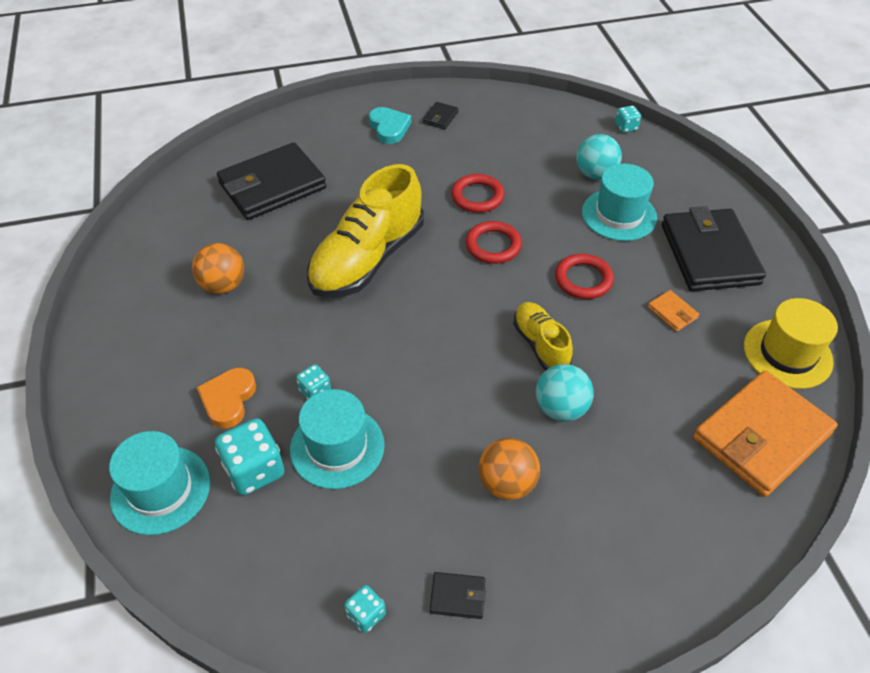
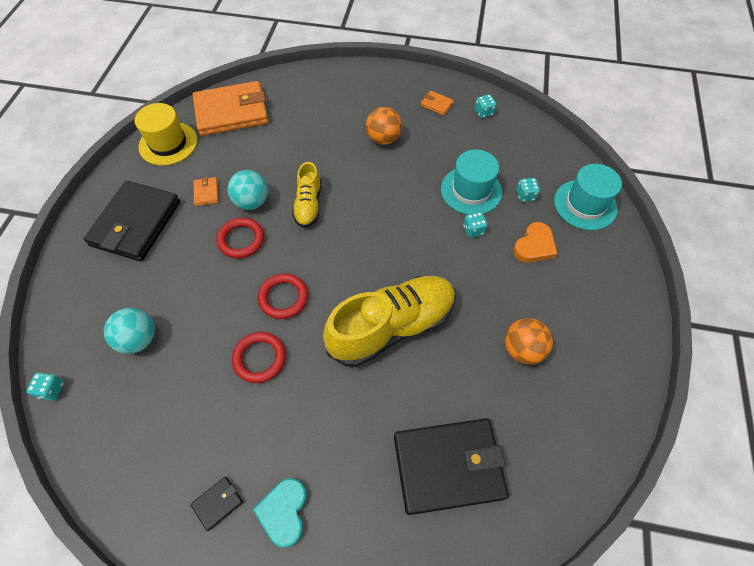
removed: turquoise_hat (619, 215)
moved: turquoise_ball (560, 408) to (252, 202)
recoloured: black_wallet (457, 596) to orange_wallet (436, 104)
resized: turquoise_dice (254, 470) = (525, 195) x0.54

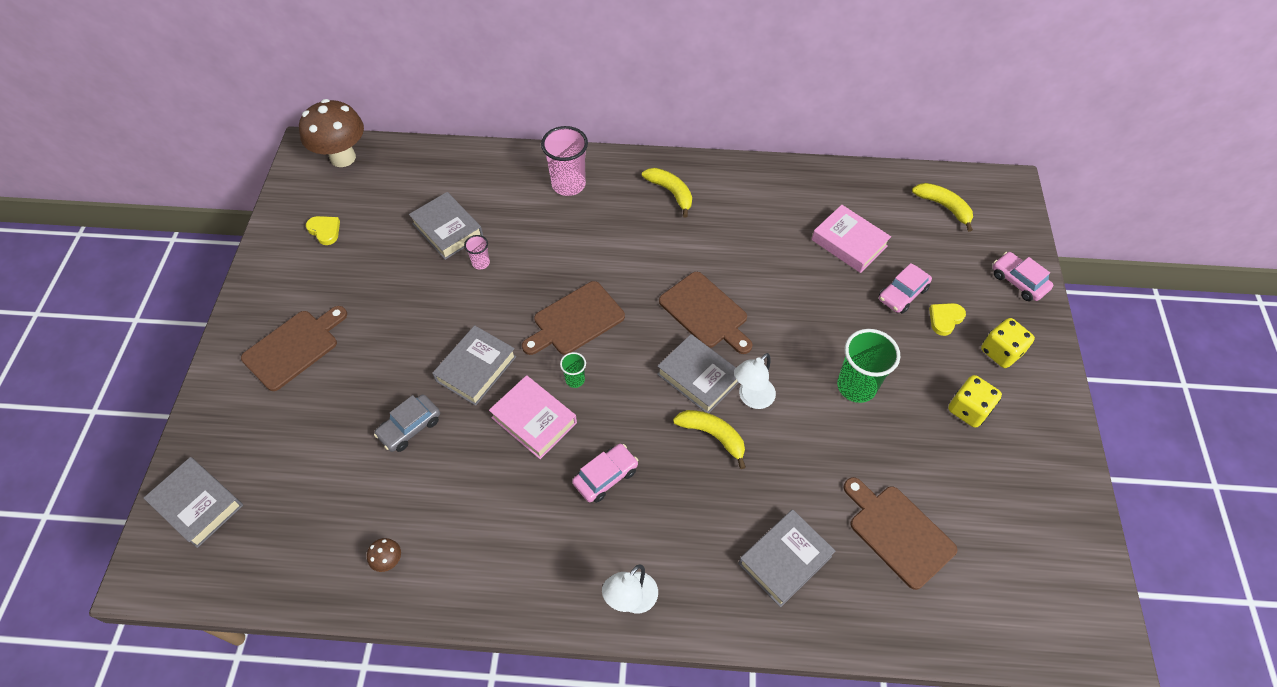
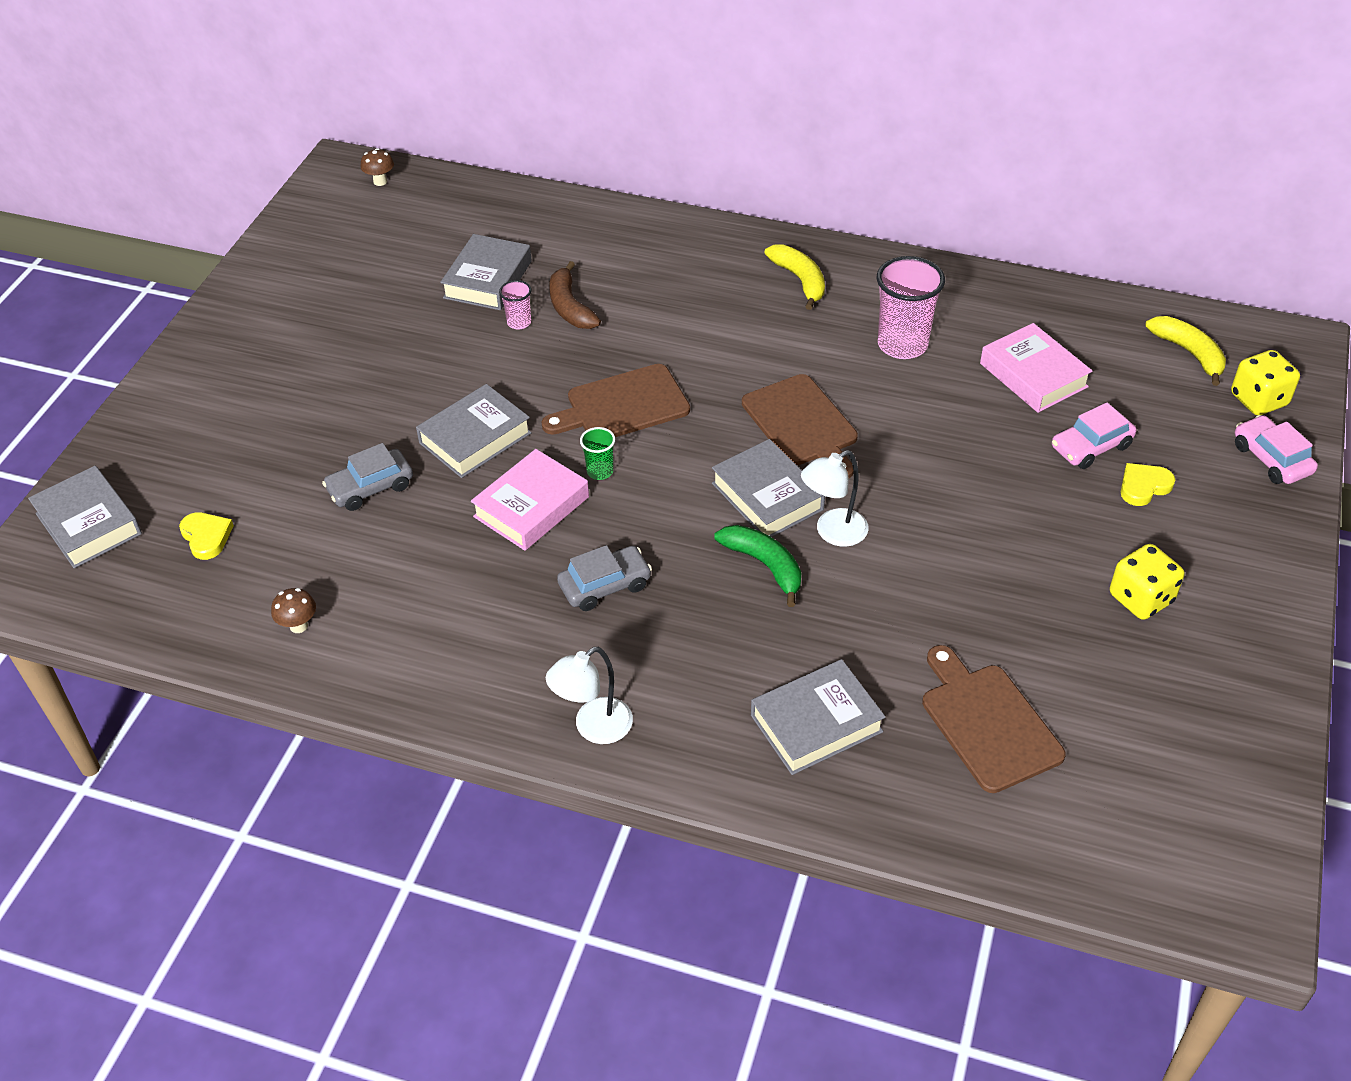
removed: brown_cutting_board (294, 347); green_cup (856, 386)
added: brown_banana (570, 307)
moved: pink_cup (568, 184) to (902, 345); yellow_heart (325, 231) to (206, 537); yellow_dice (1000, 352) to (1258, 400)
recoloured: yellow_banana (713, 435) to green_banana (765, 565); pink_car (606, 476) to grey_car (605, 585)
turned: grey_book (447, 230) = (488, 279) 45 degrees clockwise; pink_book (534, 420) = (531, 507) 75 degrees clockwise
resized: brown_mushroom (343, 158) = (380, 181) x0.41

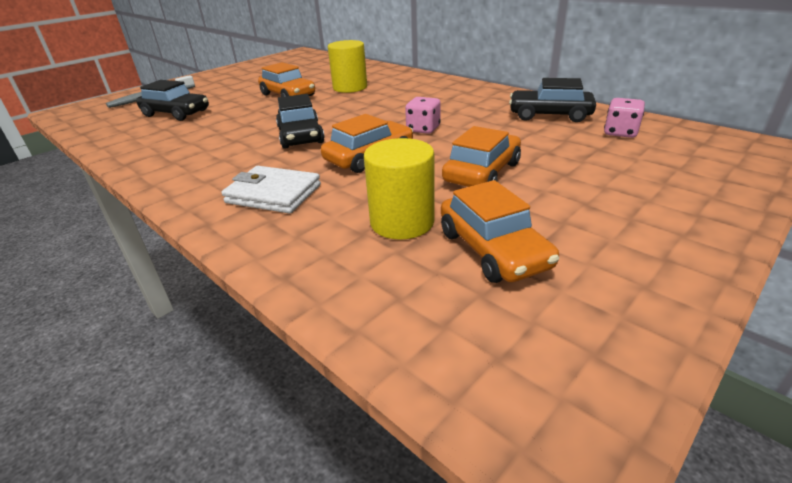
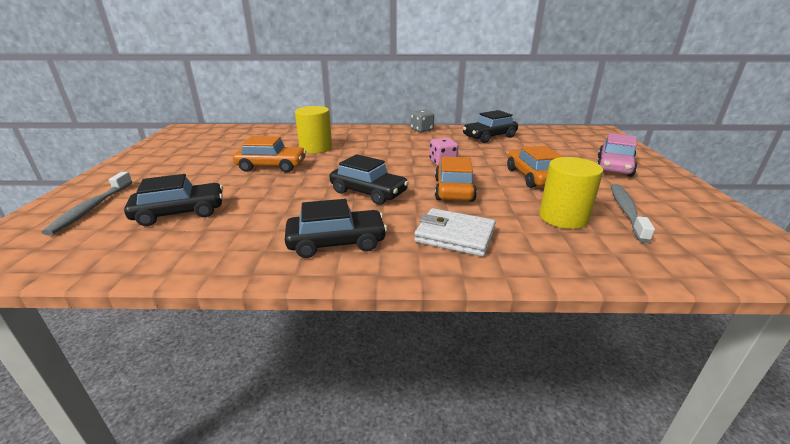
removed: pink_dice (620, 132)
added: grey_dice (421, 130); pink_car (614, 166); black_car (336, 242)
replaced: orange_car (493, 249) to grey_toothbrush (626, 211)
turned: white_wallet (273, 194) = (454, 236) 45 degrees clockwise

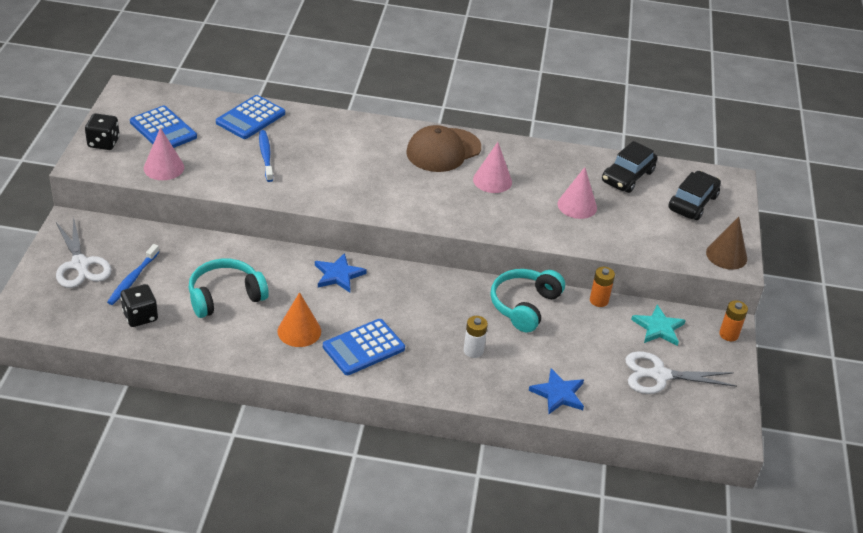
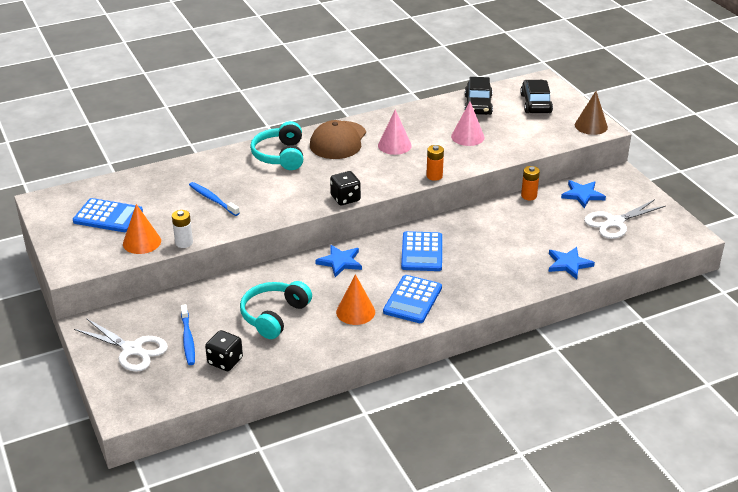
moved: blue_calculator (250, 118) to (421, 252); black_dice (103, 143) to (345, 198); turquoise_headphones (524, 306) to (280, 155); orange_battery (728, 334) to (434, 176); white_battery (473, 351) to (184, 243)
recoloured: pink_cone (164, 167) to orange_cone (142, 242); turquoise_star (658, 328) to blue_star (582, 195)

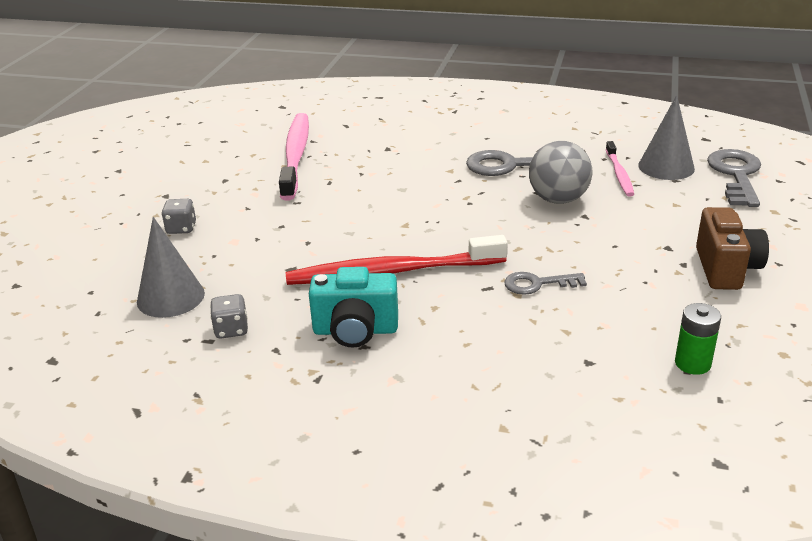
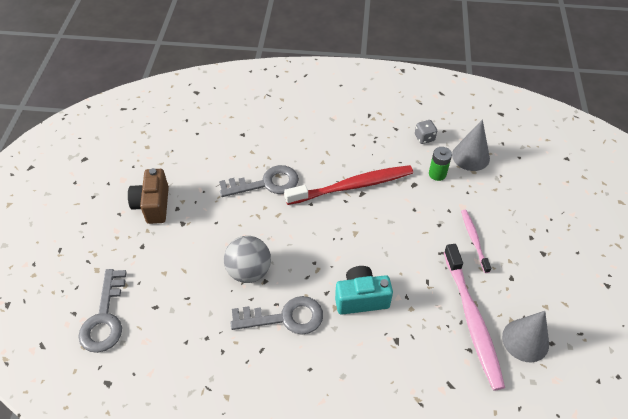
removed: grey_dice (181, 228)
moved: grey_cone (666, 167) to (525, 340); pink_toothbrush (619, 174) to (474, 239); turquoise_camera (355, 331) to (361, 298); green_battery (692, 363) to (437, 174)
resized: grey_key (537, 284) = (266, 183) x1.68

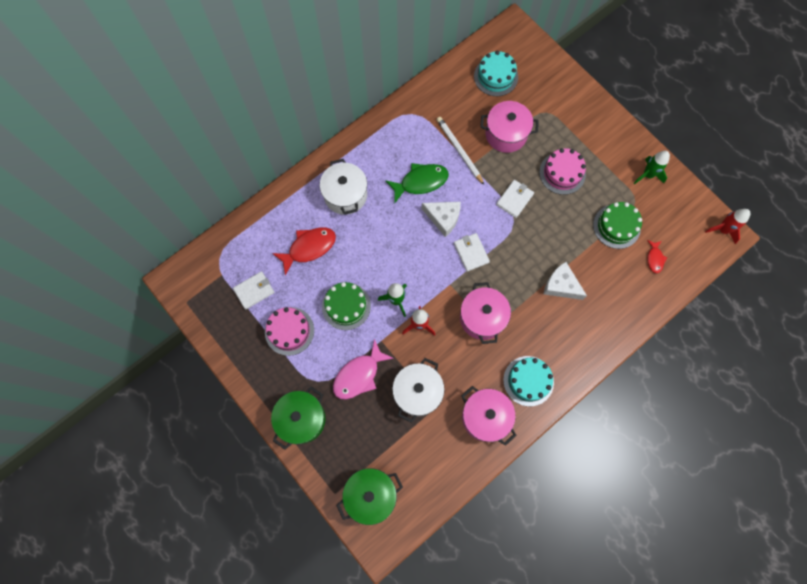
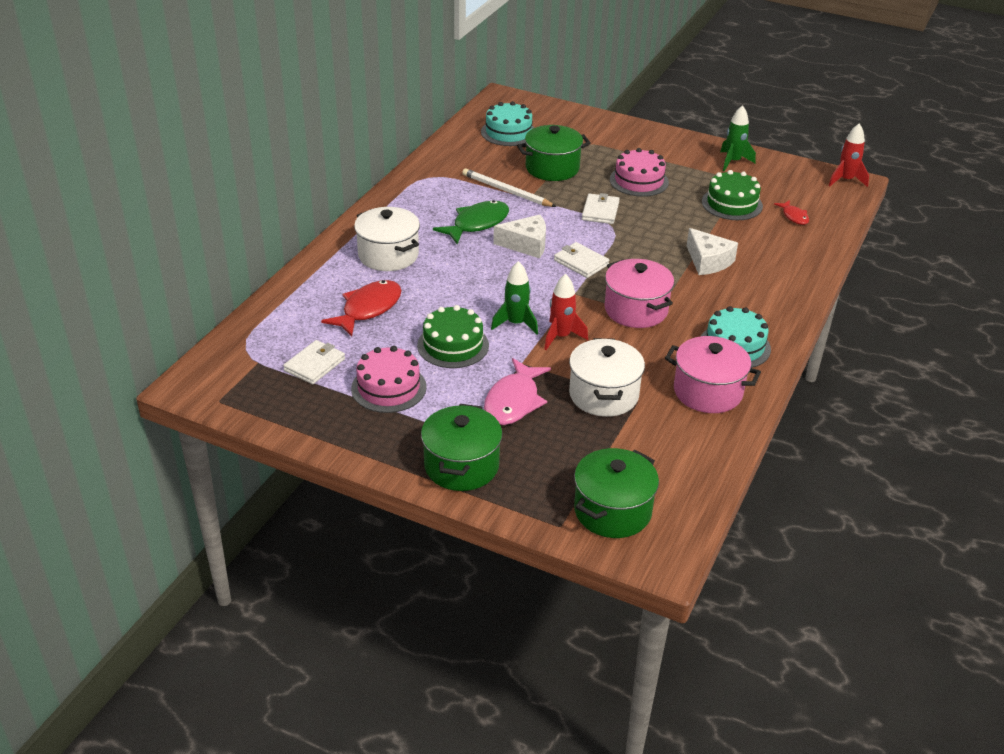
recoloured: pink_pot (506, 134) to green_pot (552, 168)
turned: white_cheese (561, 285) = (708, 261) 135 degrees counterclockwise

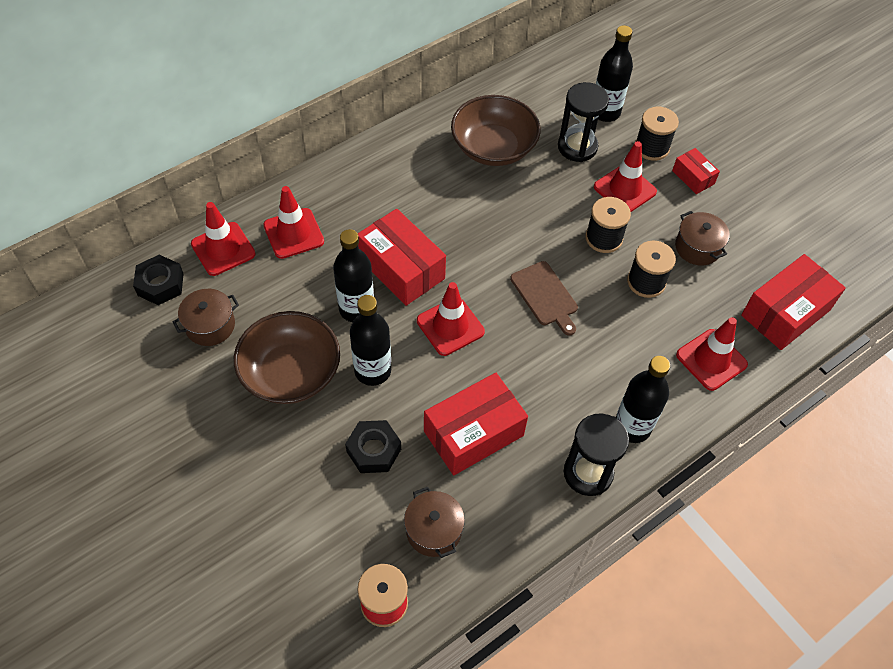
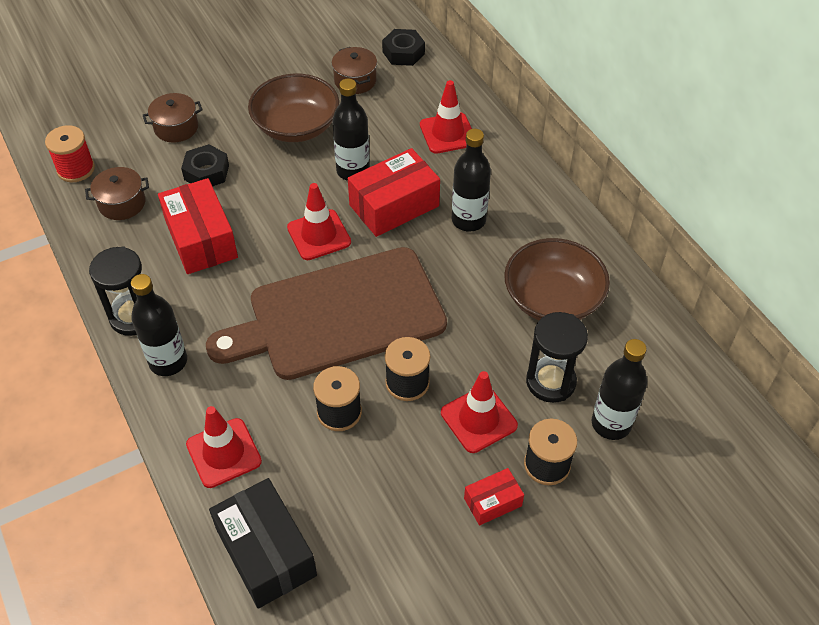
removed: red_traffic_cone (223, 249)
moved: brown_pot (697, 247) to (176, 127); black_bottle (372, 371) to (468, 220)
recoloured: red_box (785, 313) to black_box (266, 552)
resized: brown_cutting_board (545, 296) = (339, 315) x2.47

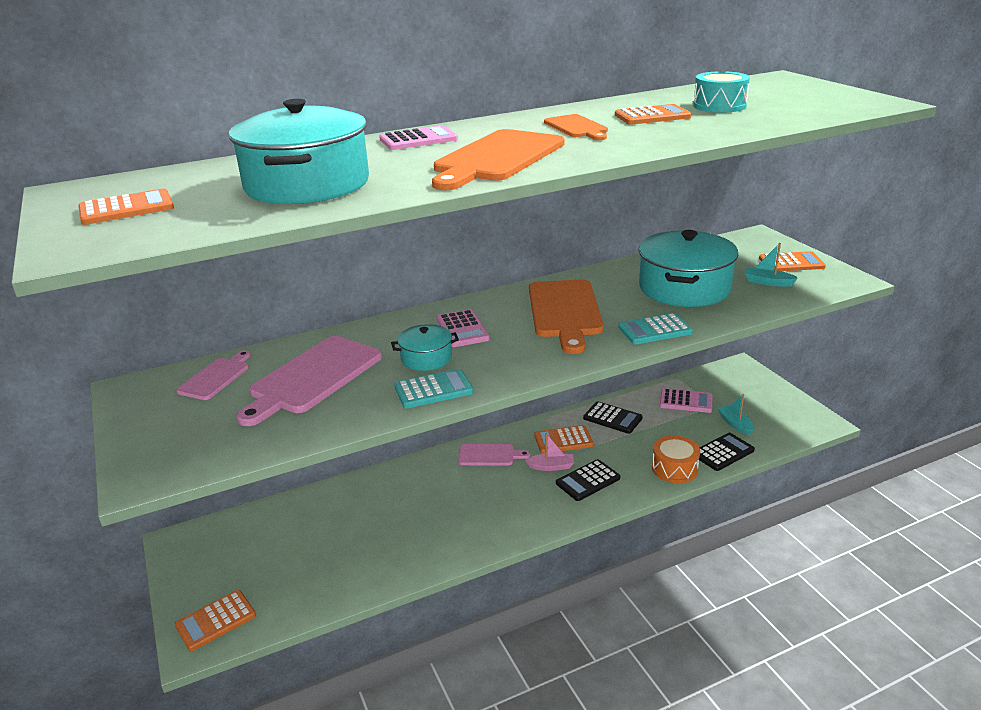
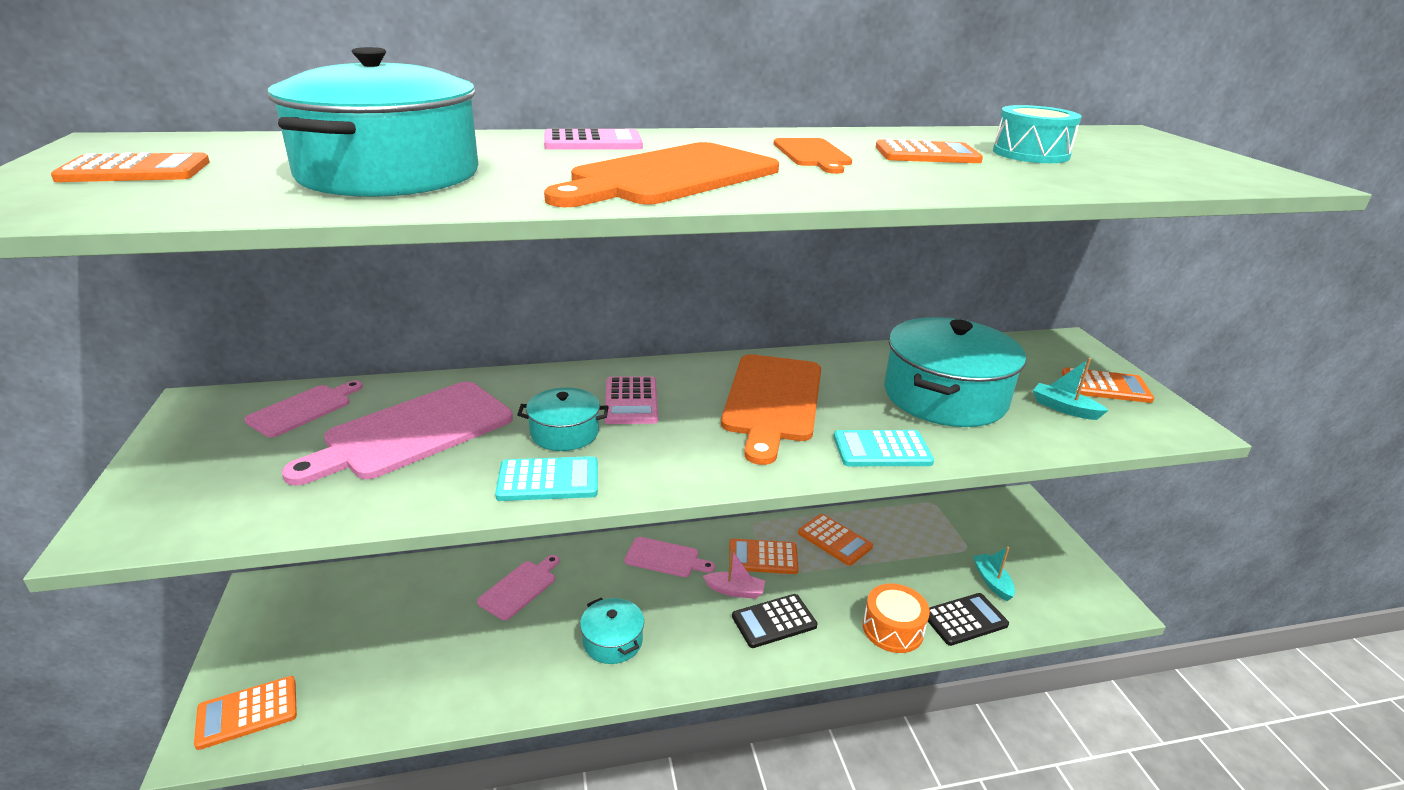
removed: pink_calculator (685, 401)
added: pink_cutting_board (519, 588); turquoise_pot (612, 641)
recoloured: black_calculator (612, 418) to orange_calculator (834, 540)

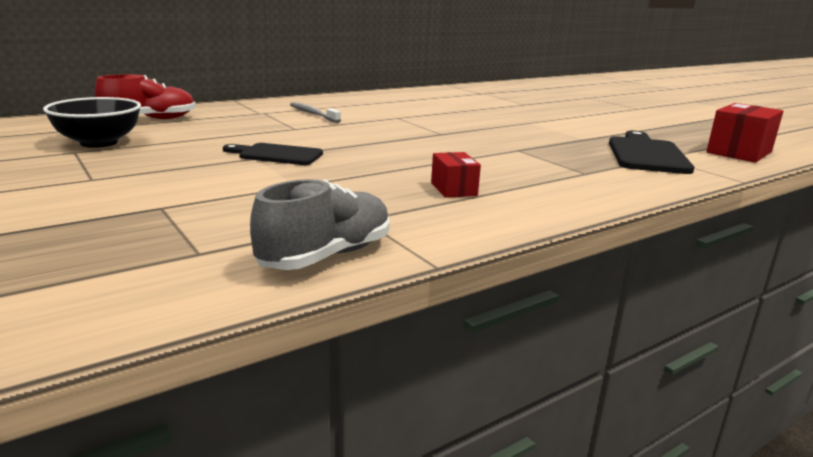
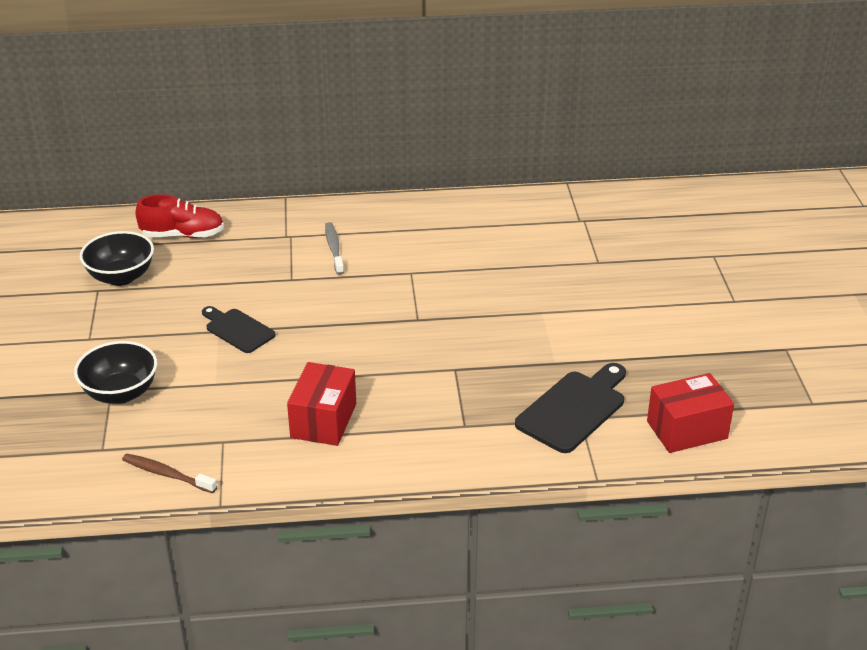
added: black_bowl (120, 393)
replaced: grey_shoe (326, 256) to brown_toothbrush (167, 474)
resized: red_box (453, 189) = (323, 420) x1.75

